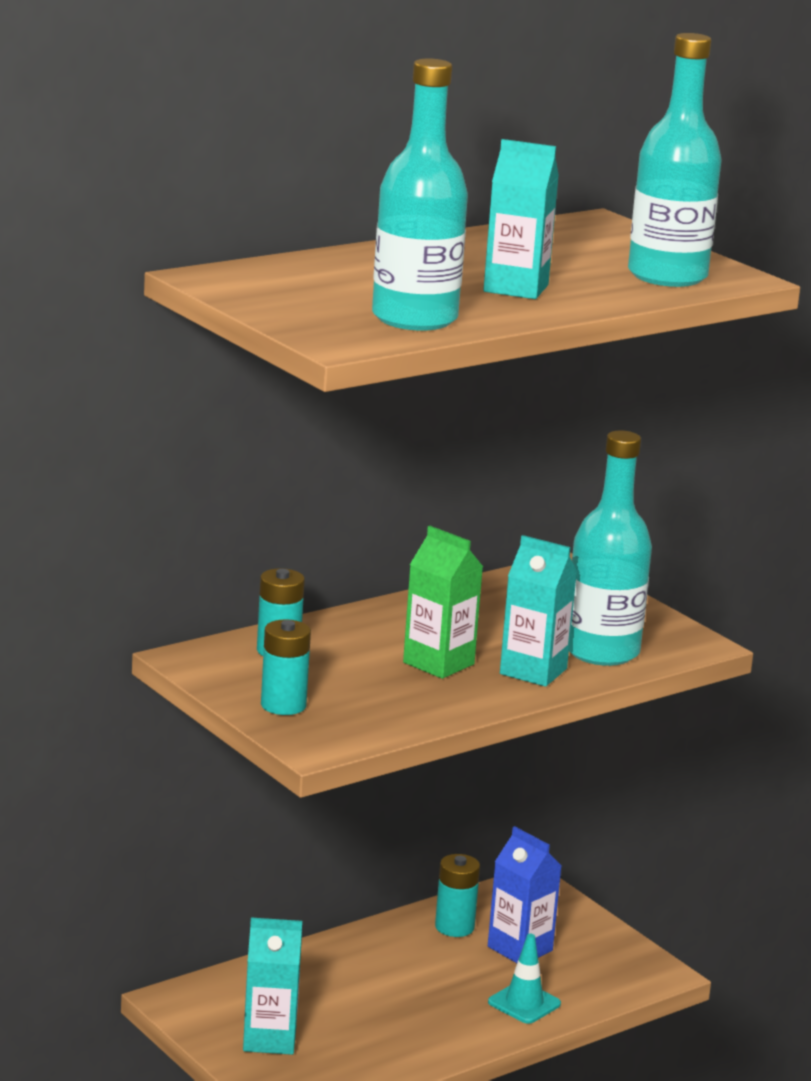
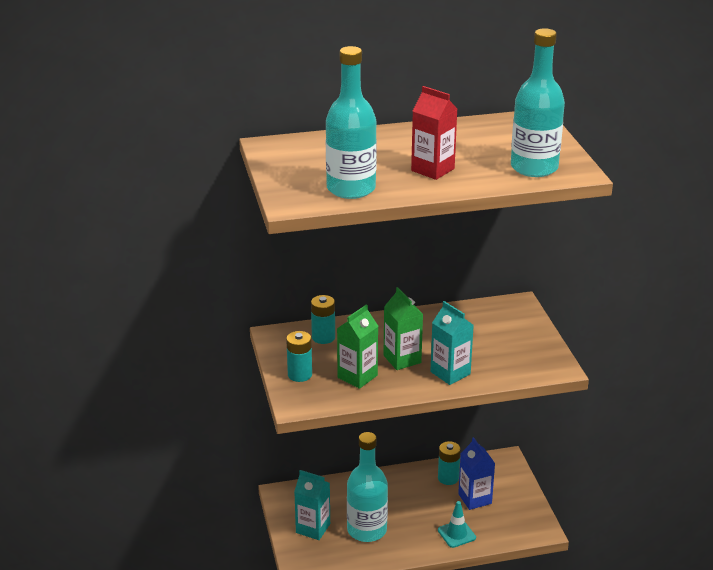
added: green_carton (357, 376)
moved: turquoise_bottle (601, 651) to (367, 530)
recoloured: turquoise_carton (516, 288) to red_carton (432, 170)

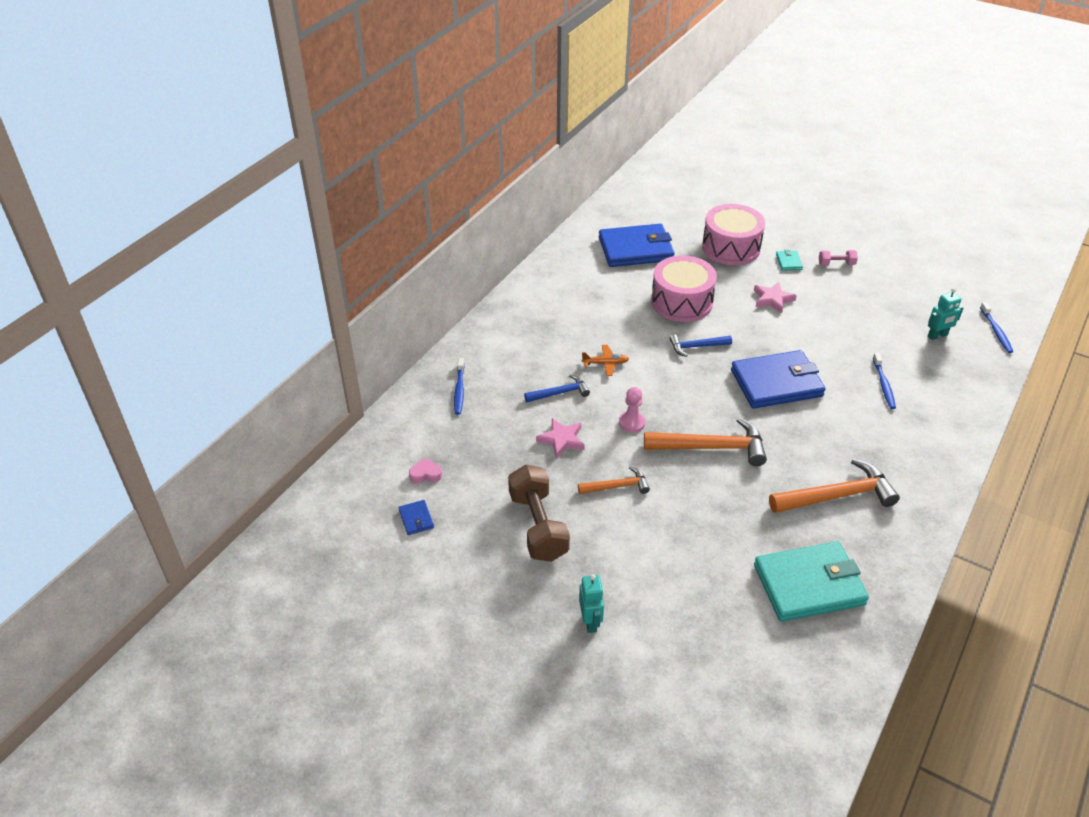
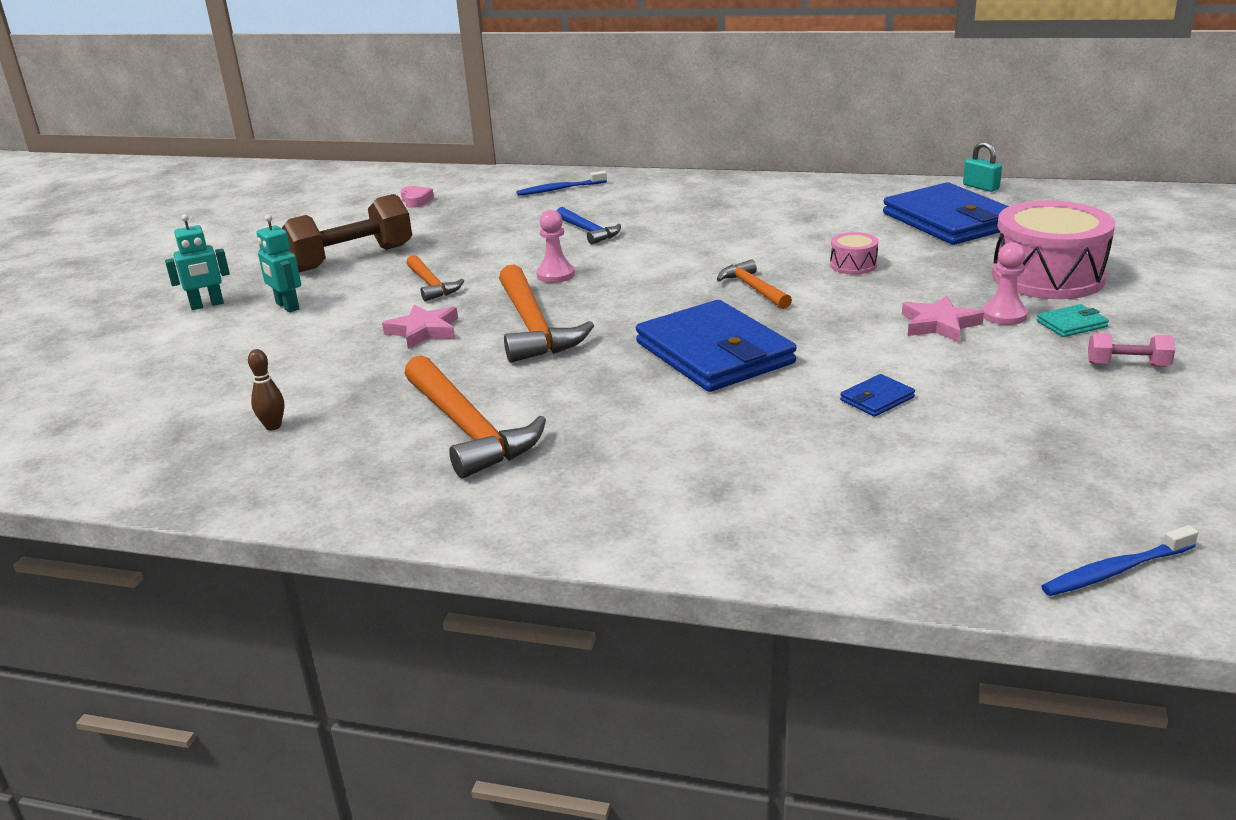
removed: orange_plane (605, 363); blue_toothbrush (883, 385)
added: turquoise_padlock (980, 187); pink_pawn (1004, 315)
moved: turquoise_robot (937, 336) to (287, 306); pink_star (561, 440) to (424, 331); blue_wallet (416, 519) to (877, 399)
replaced: turquoise_wallet (809, 585) to brown_bowling_pin (273, 426)
recoloured: blue_hammer (697, 347) to orange_hammer (753, 289)
turned: pink_dumbbell (836, 264) = (1127, 365) 60 degrees counterclockwise
resized: pink_drum (681, 302) = (853, 265) x0.45

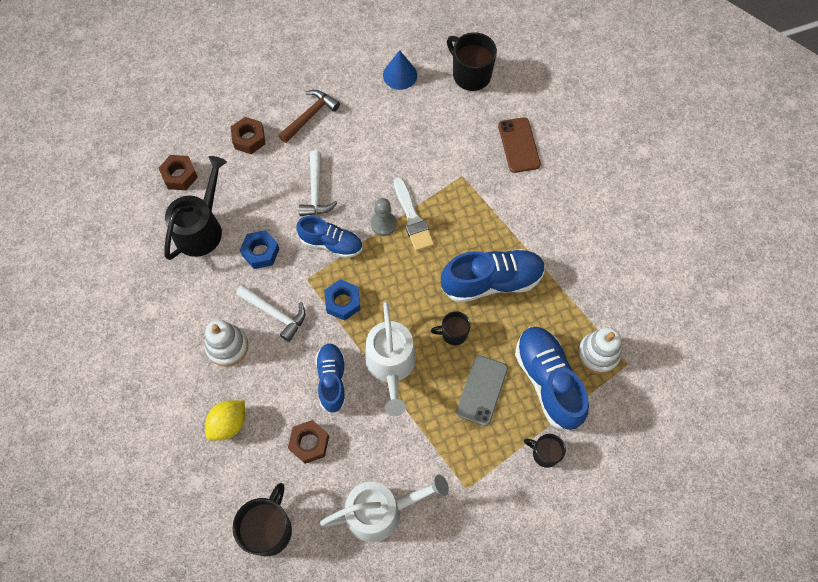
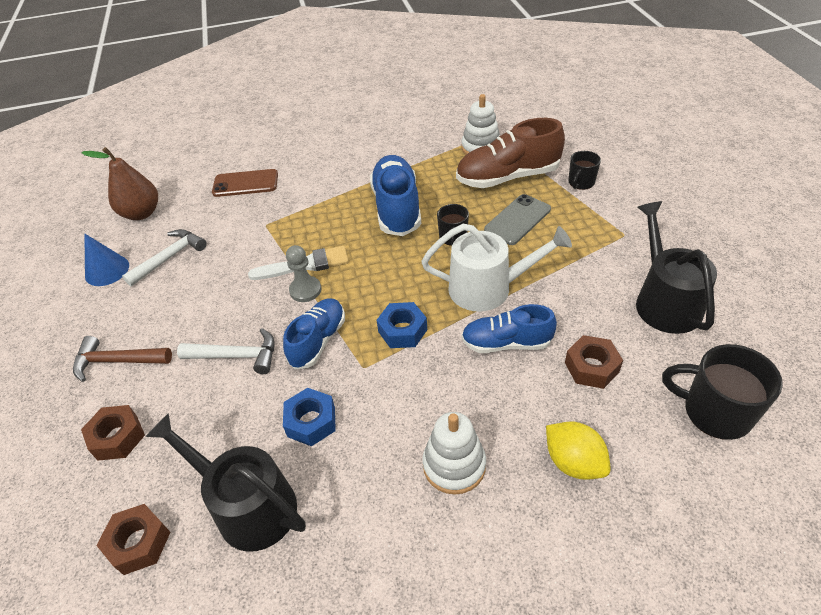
moved: white_hammer (275, 313) to (170, 257)
replaced: black_mug (470, 75) to brown_pear (141, 213)
recoloured: blue_shoe (548, 381) to brown_shoe (508, 177); white_watering_can (380, 511) to black_watering_can (664, 301)
turned: brown_hammer (310, 116) = (117, 361) 45 degrees counterclockwise; grey_phone (482, 390) = (517, 220) 75 degrees counterclockwise

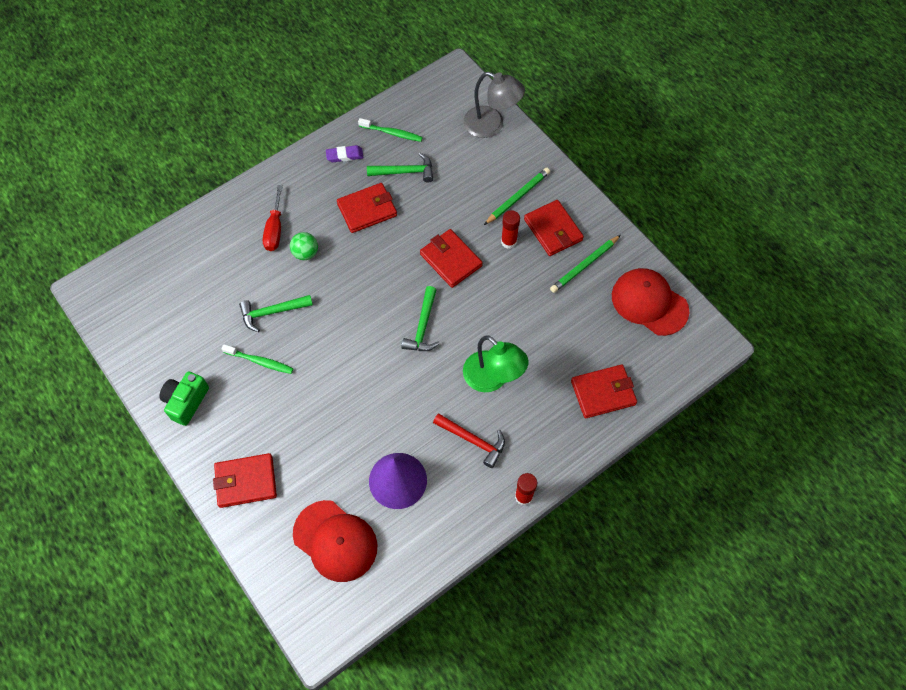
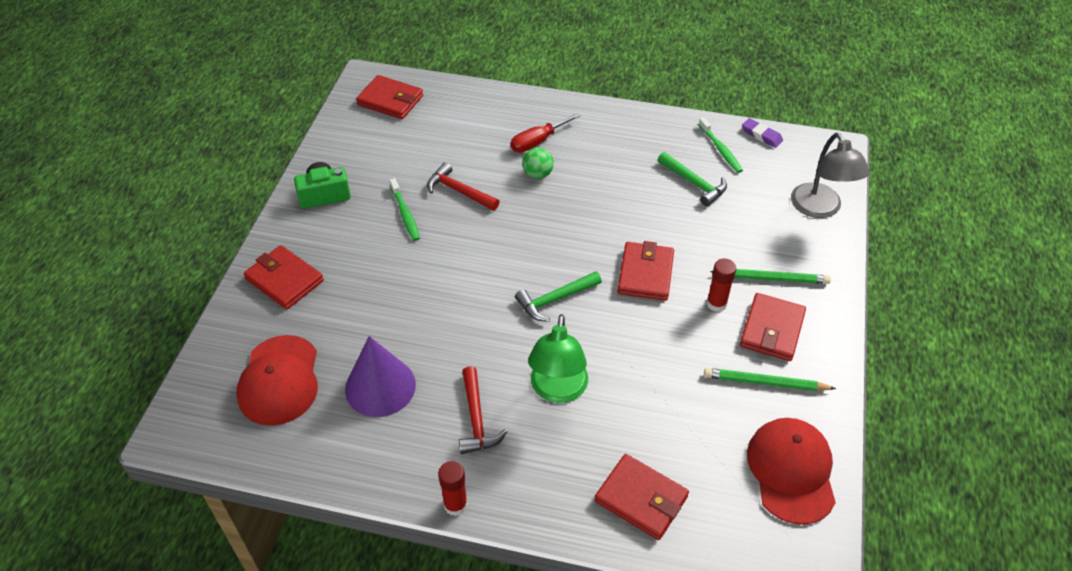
moved: purple_eraser (344, 155) to (761, 135); red_wallet (367, 210) to (390, 100)
recoloured: green_hammer (272, 312) to red_hammer (459, 191)

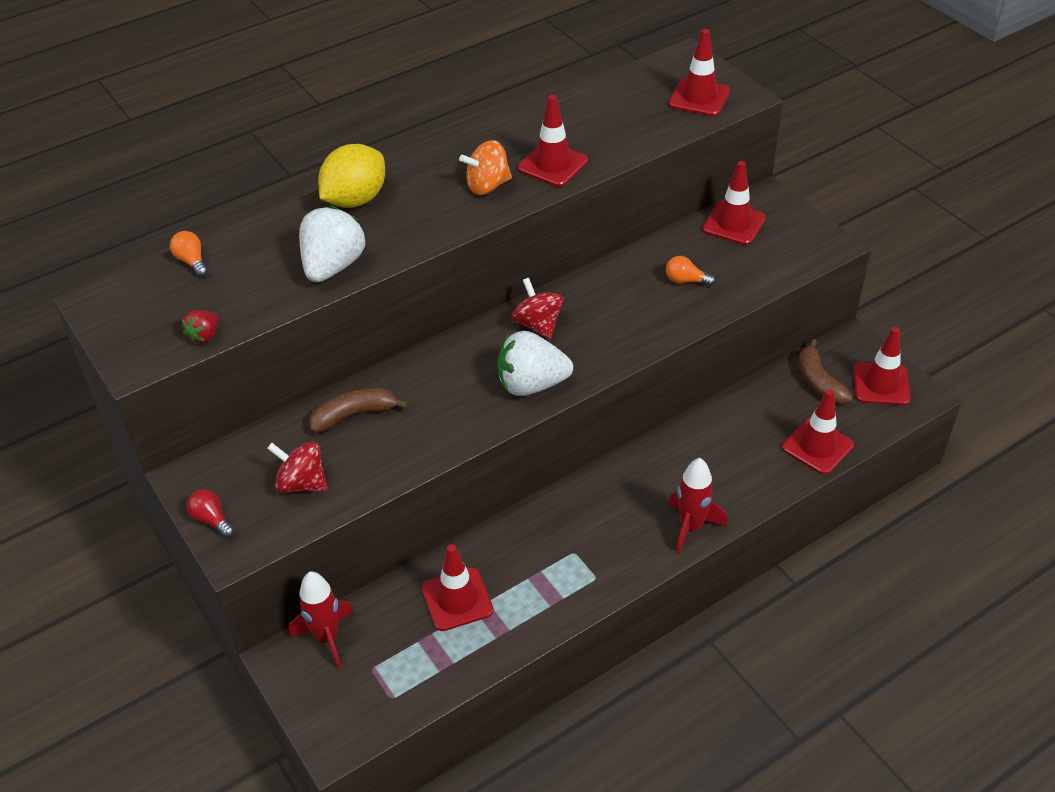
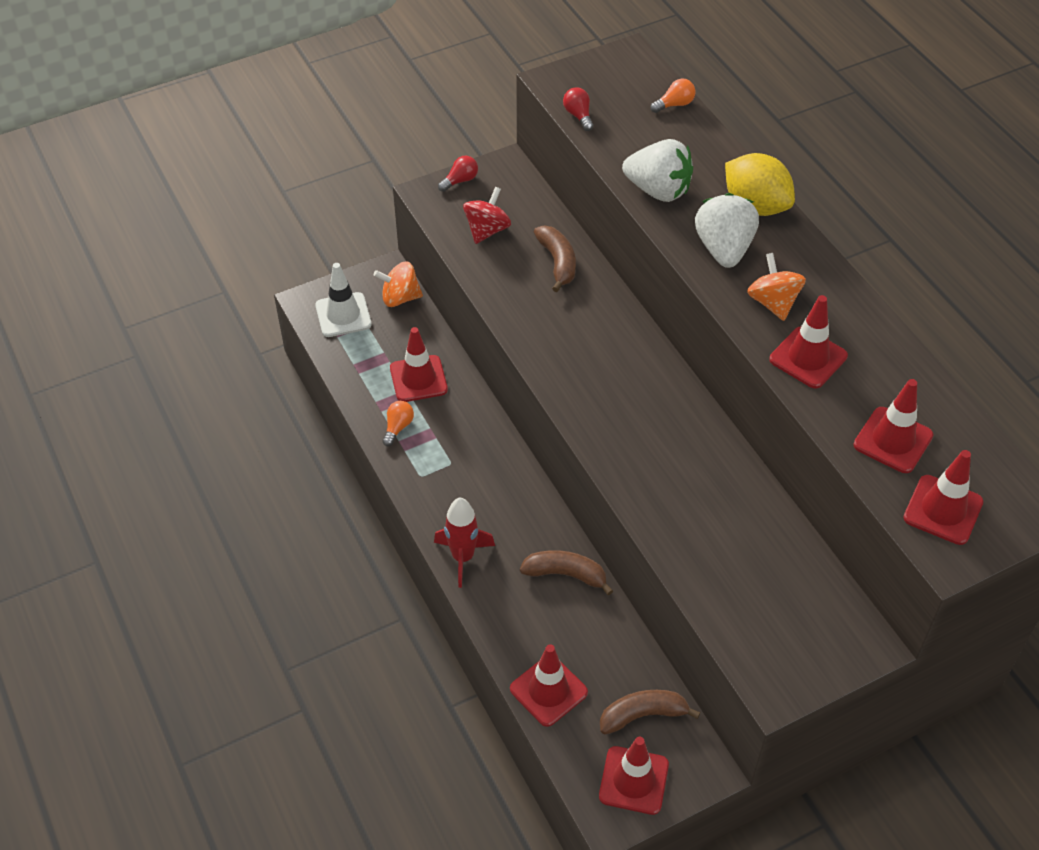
removed: red_spinning_top (538, 325)
added: white_traffic_cone (343, 315); brown_banana (566, 574)
moved: red_traffic_cone (733, 224) to (893, 440); orange_light_bulb (686, 281) to (398, 427); white_strawberry (531, 384) to (724, 249)
replaced: red_strawberry (204, 336) to red_light_bulb (578, 116); red_rocket (327, 638) to orange_spinning_top (400, 298)

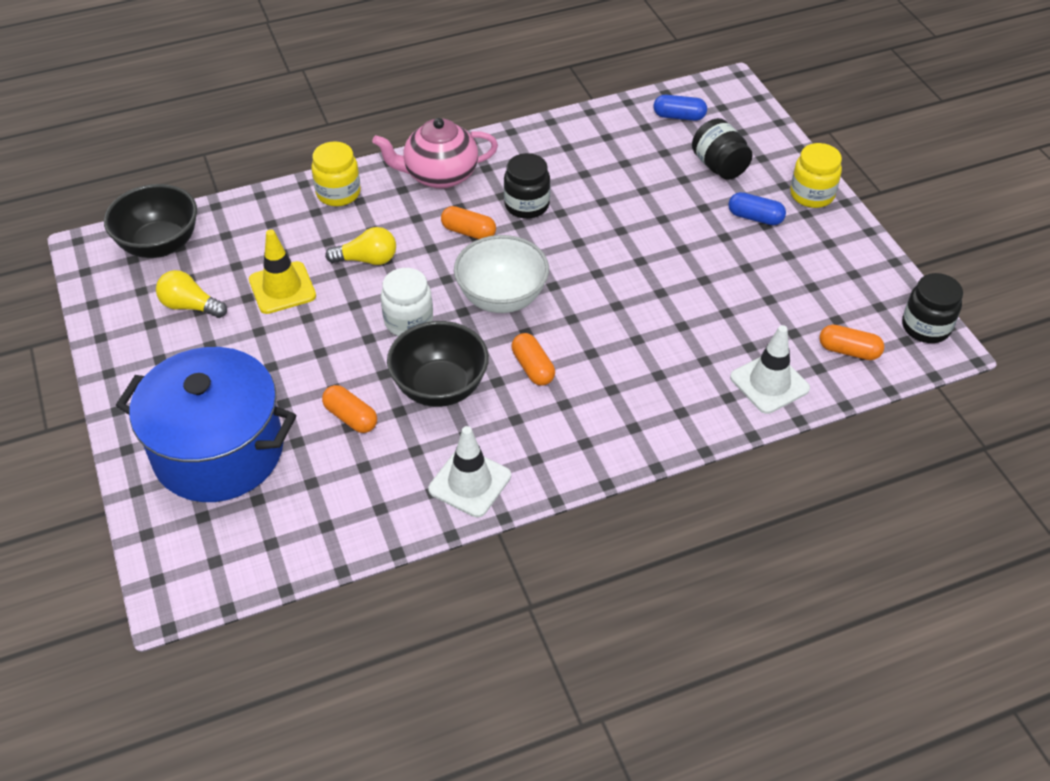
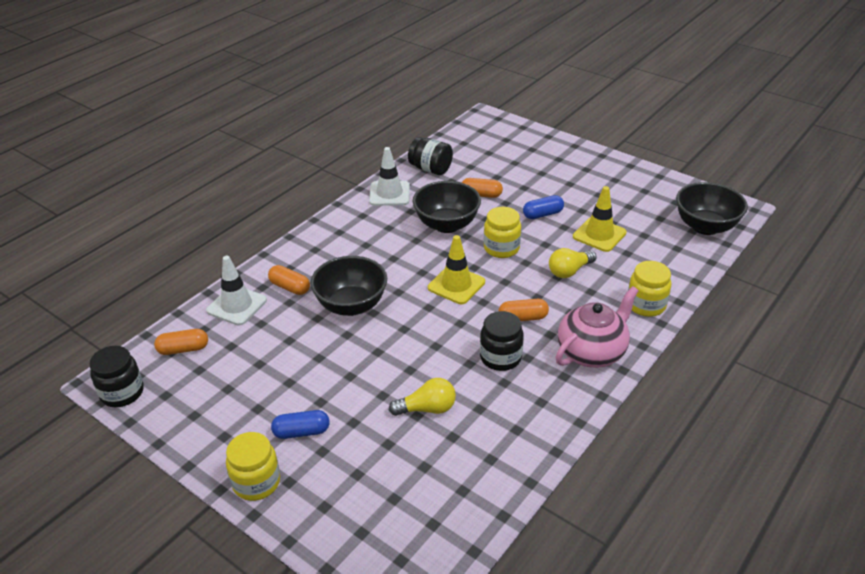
removed: blue_pot (219, 451)
added: black_bowl (351, 305)
moved: blue_capsule (679, 116) to (542, 214); black_jar (719, 166) to (430, 169); yellow_light_bulb (190, 306) to (427, 408); orange_capsule (533, 367) to (290, 287)
replaced: white_bowl (502, 298) to yellow_traffic_cone (456, 285)
recoloured: white_jar (408, 321) to yellow_jar (501, 248)

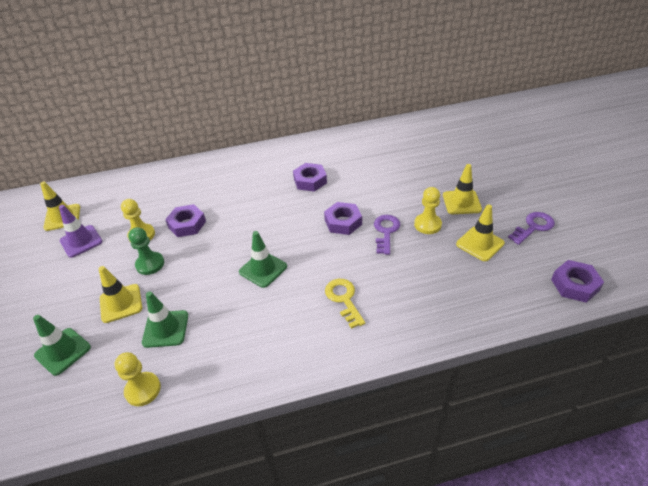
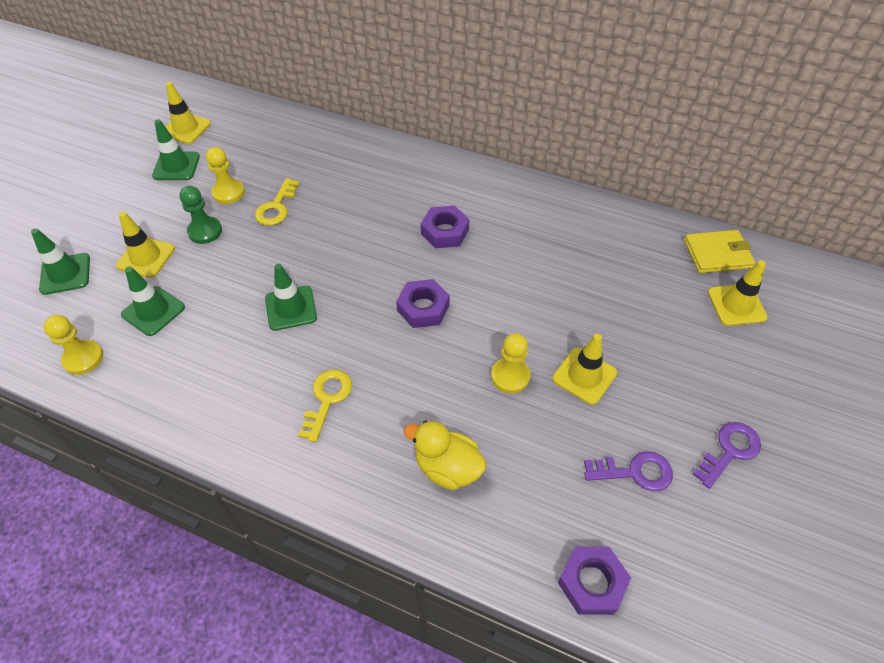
added: yellow_wallet (717, 254); yellow_duck (447, 467)
moved: yellow_traffic_cone (480, 244) to (736, 305); purple_key (386, 232) to (729, 451)
replaced: purple_nut (187, 224) to yellow_key (276, 207)
recoloured: purple_traffic_cone (81, 241) to green_traffic_cone (176, 166)

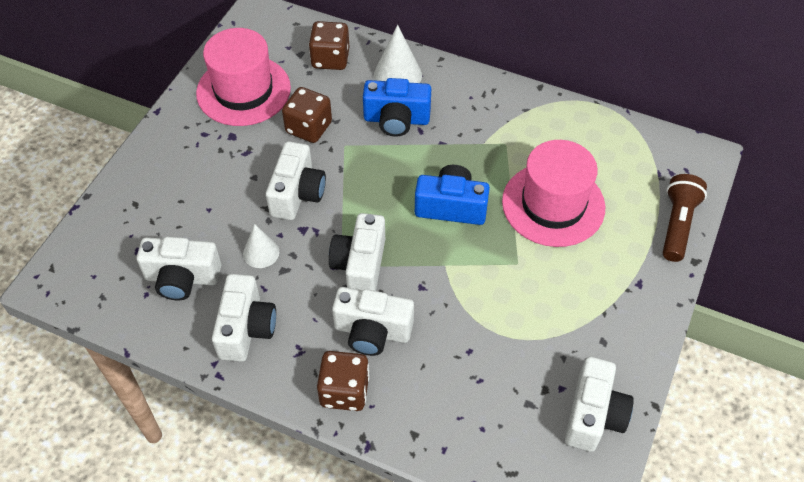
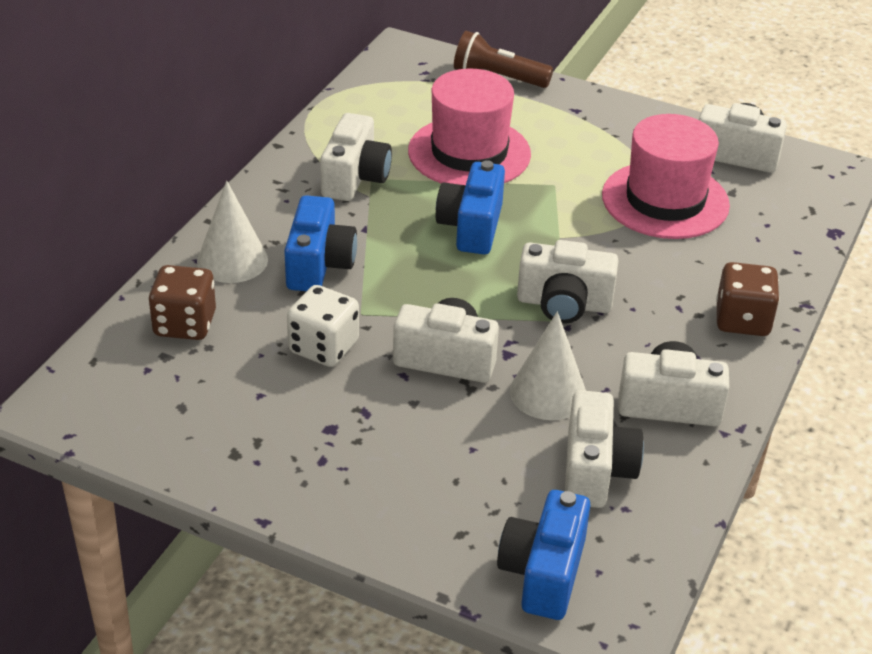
added: blue_camera (543, 573)
moved: pink_hat (243, 90) to (665, 200); white_camera (372, 331) to (355, 178)
recoloured: brown_dice (309, 128) to white_dice (323, 347)
resized: white_cone (261, 252) = (548, 393) x1.53

